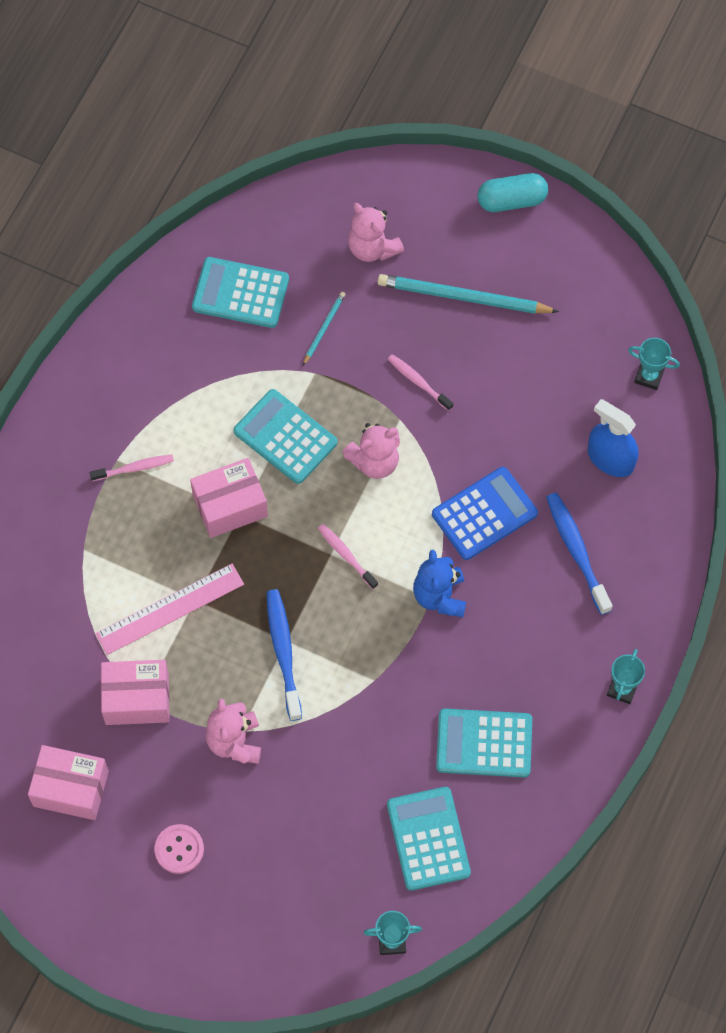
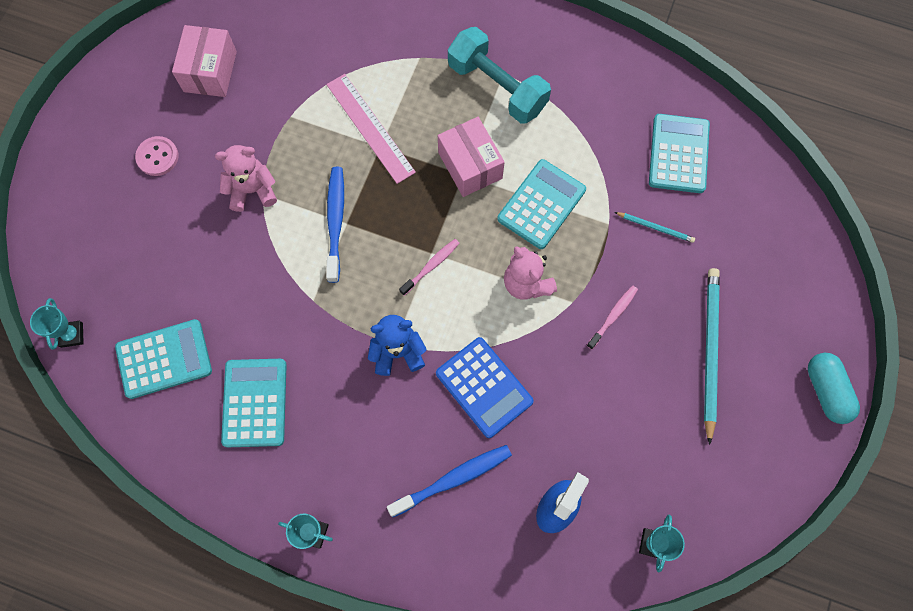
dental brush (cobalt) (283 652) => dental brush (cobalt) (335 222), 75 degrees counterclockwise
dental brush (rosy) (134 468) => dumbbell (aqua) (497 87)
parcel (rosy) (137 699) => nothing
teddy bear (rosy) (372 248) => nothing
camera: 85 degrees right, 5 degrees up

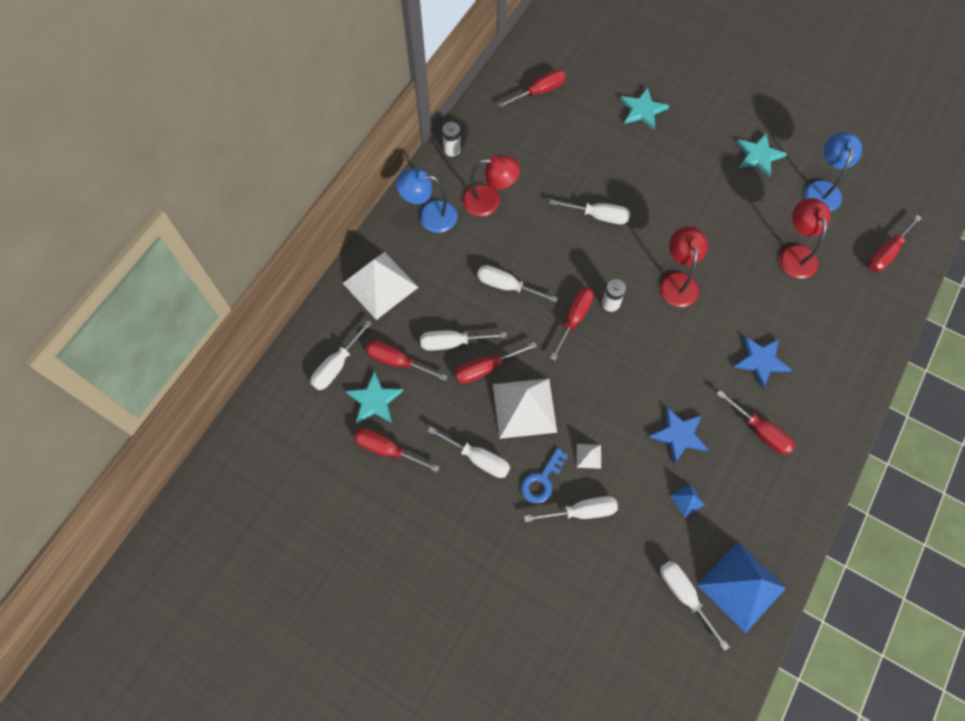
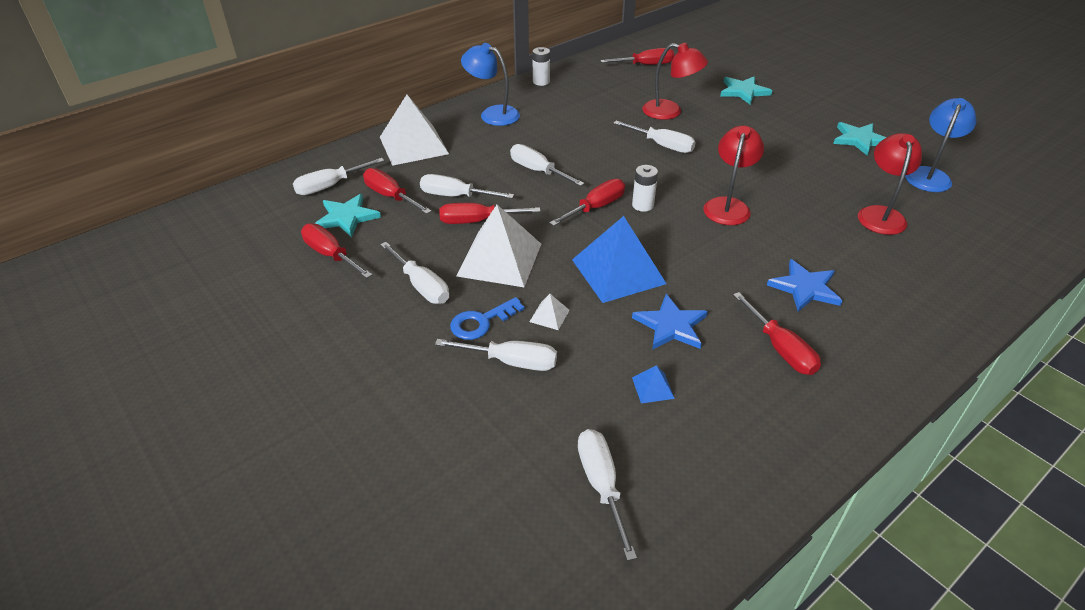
pyramid shape (cobalt) (741 586) => pyramid shape (cobalt) (618 271), shifted
desk lamp (crimson) (489 201) => desk lamp (crimson) (670 112), shifted
screwdriver (crimson) (886 253) => nothing
camera: 20 degrees right, 25 degrees down

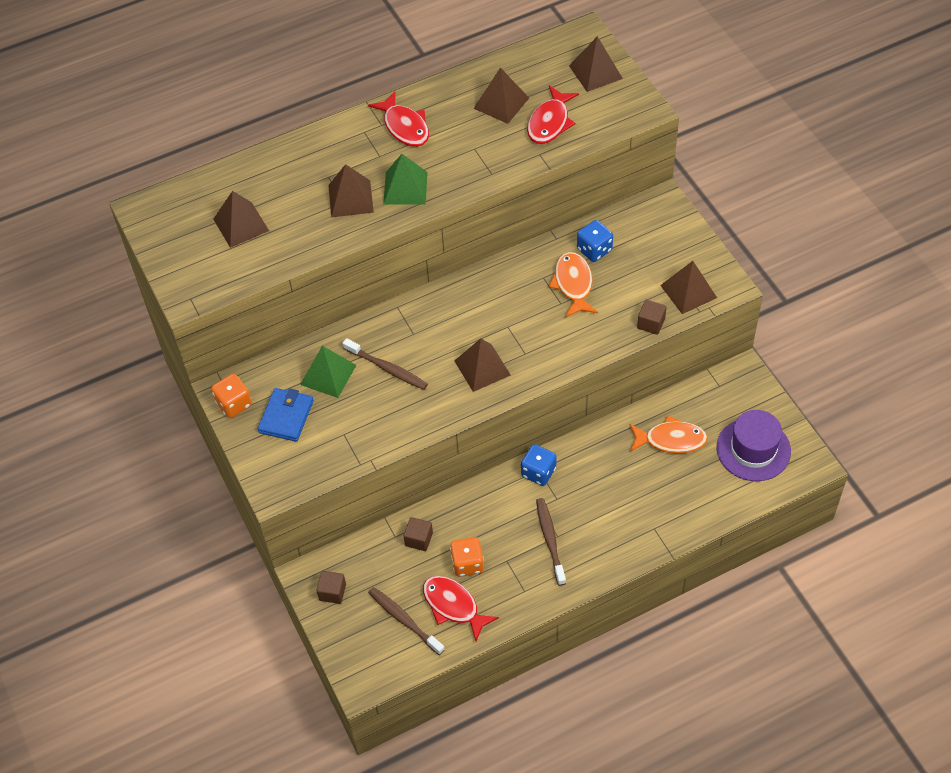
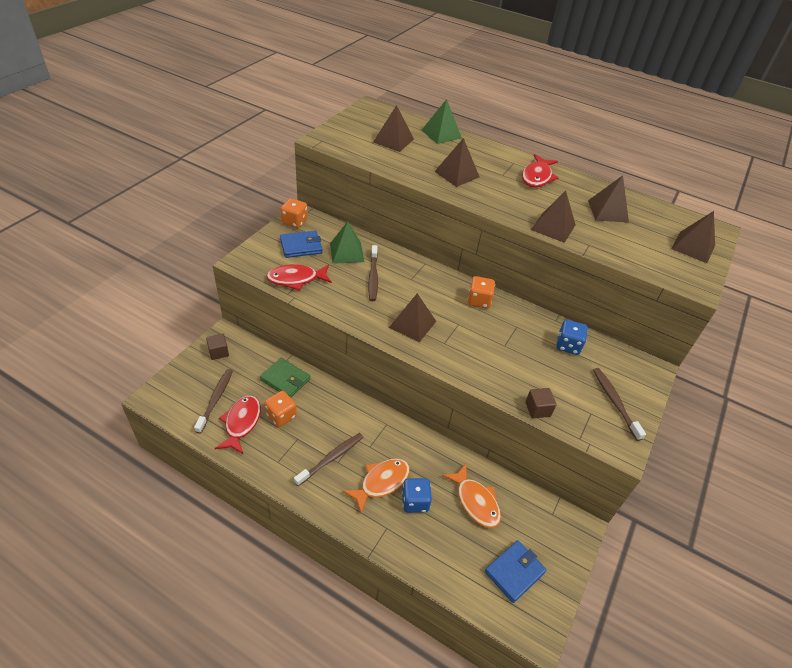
solid cube (brown) (419 539) => wallet (leaf-green) (285 379)
fish (crimson) (550 122) => fish (crimson) (296 279), shifted
fish (orange-coloured) (573 284) => fish (orange-coloured) (381 482), shifted
dice (cobalt) (538 472) => dice (cobalt) (415 502), shifted
pyramid shape (leaf-green) (405 188) => pyramid shape (leaf-green) (441 134), shifted
nothing => dice (orange-coloured) (479 301)
tall hat (royal purple) (753 449) => wallet (cobalt) (514 572)
pyramid shape (brown) (688 291) => pyramid shape (brown) (553 227), shifted
nothing => dental brush (brown) (614 402)
camera: 50 degrees right, 10 degrees down

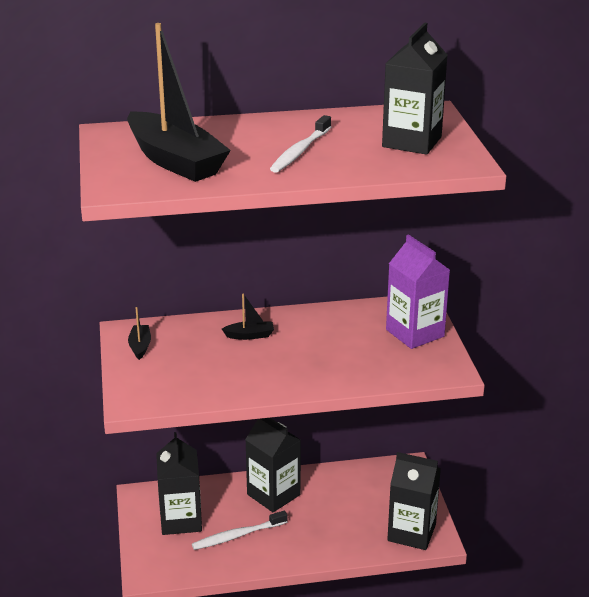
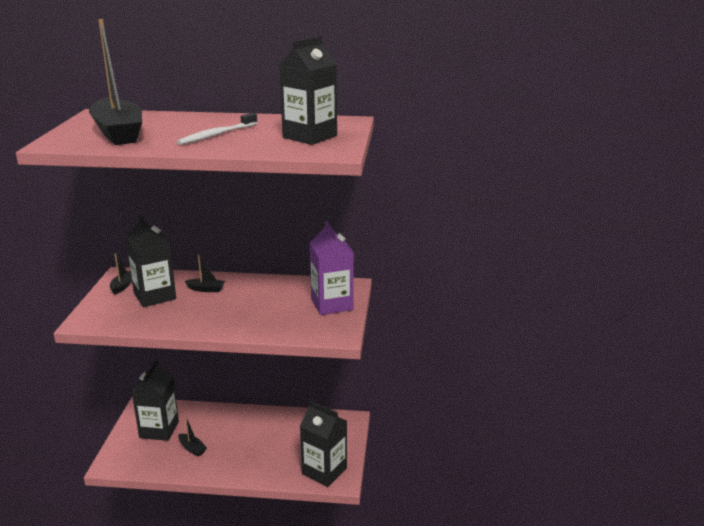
milk carton (black) (273 494) => milk carton (black) (155 296), shifted
dental brush (snow-white) (237 535) => toy boat (black) (192 448)
camera: 15 degrees right, 5 degrees down

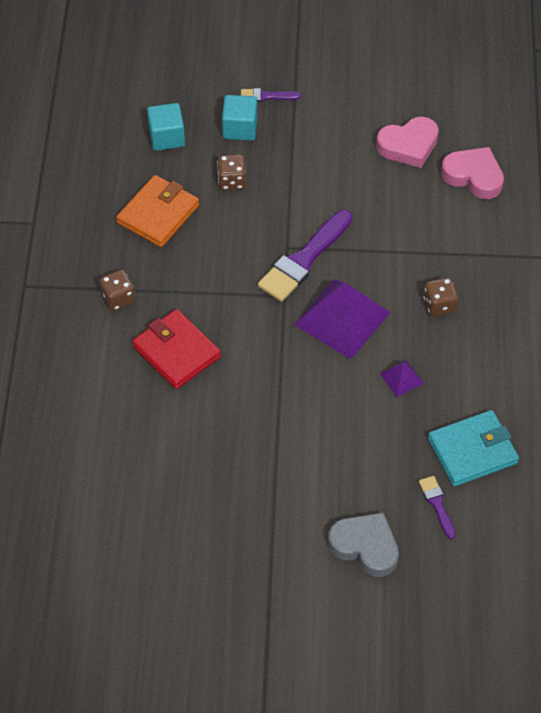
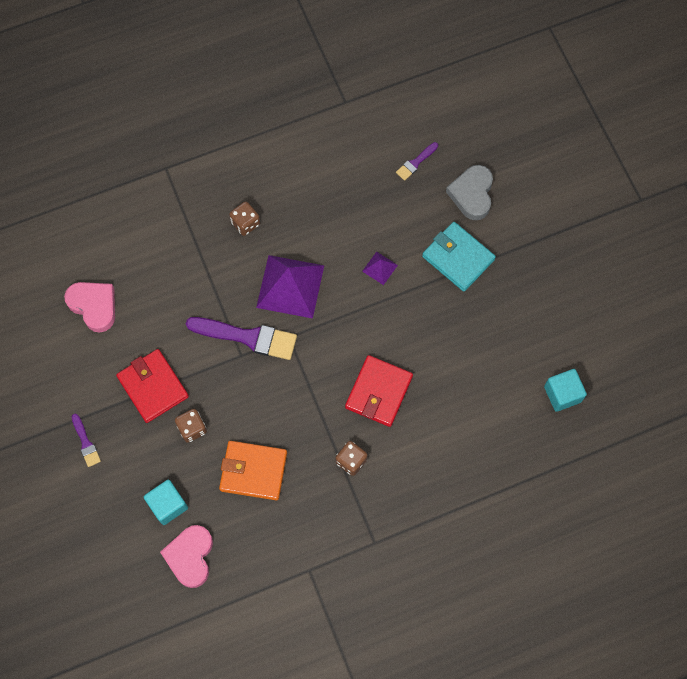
nothing => wallet (crimson) (153 387)
love heart (rosy) (473 176) => love heart (rosy) (190 556), shifted
pyramid shape (royal purple) (401 378) => pyramid shape (royal purple) (380 268), shifted
wallet (aqua) (472 451) => wallet (aqua) (458 258), shifted
solid cube (aqua) (240 128) => solid cube (aqua) (562 394), shifted
camera: 115 degrees left, 15 degrees up

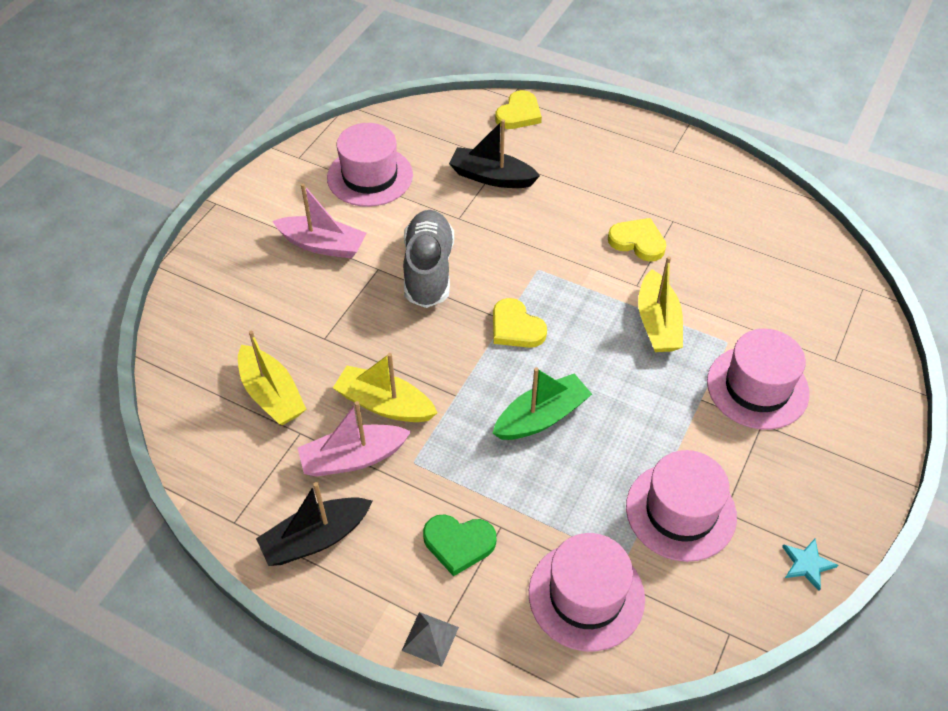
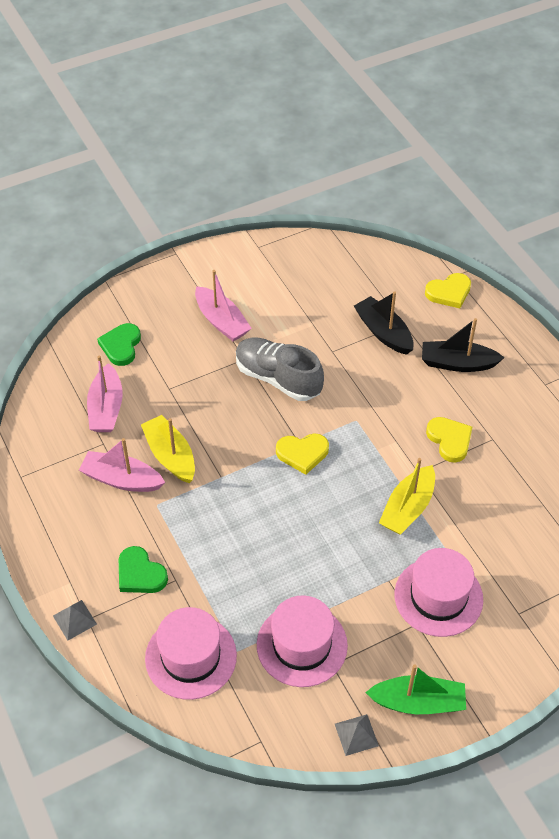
toy boat (bright yellow) (272 394) => toy boat (rosy) (106 408)
nothing => love heart (leaf-green) (121 346)
lace-up shoe (gray) (428 270) => lace-up shoe (gray) (278 378), 90 degrees counterclockwise
love heart (bright yellow) (516 327) => love heart (bright yellow) (302 453), 90 degrees counterclockwise
star (aqua) (807 564) => pyramid shape (gray) (356 734)
toy boat (leaf-green) (541 417) => toy boat (leaf-green) (418 702), shifted
toy boat (black) (316 538) => toy boat (black) (457 363), shifted
tall hat (rosy) (370 176) => nothing
camera: 35 degrees right, 0 degrees up

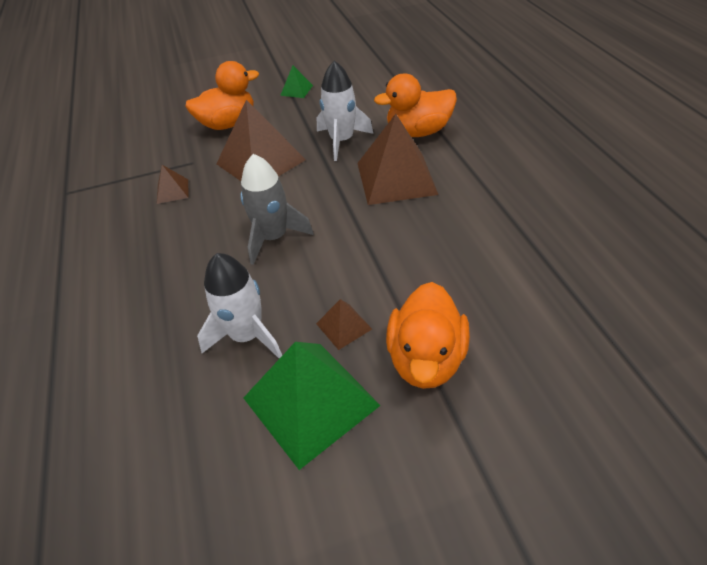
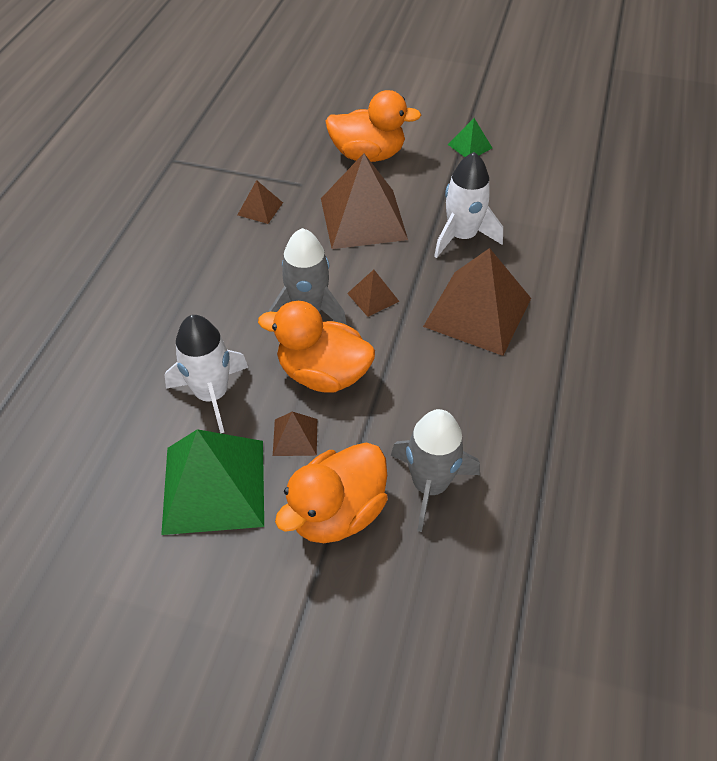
duck (orange-coloured) (418 132) => duck (orange-coloured) (323 374), shifted
nothing => pyramid shape (brown) (373 297)
nothing => spaceship (gray) (429 485)
camera: 30 degrees right, 5 degrees up

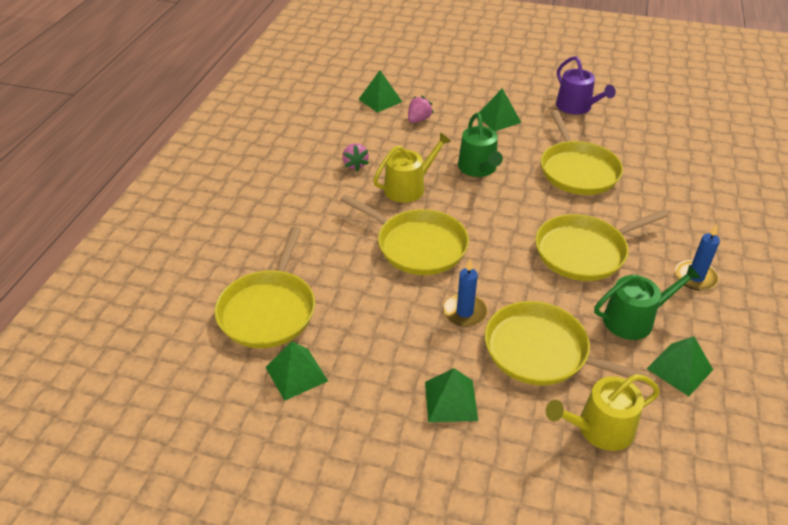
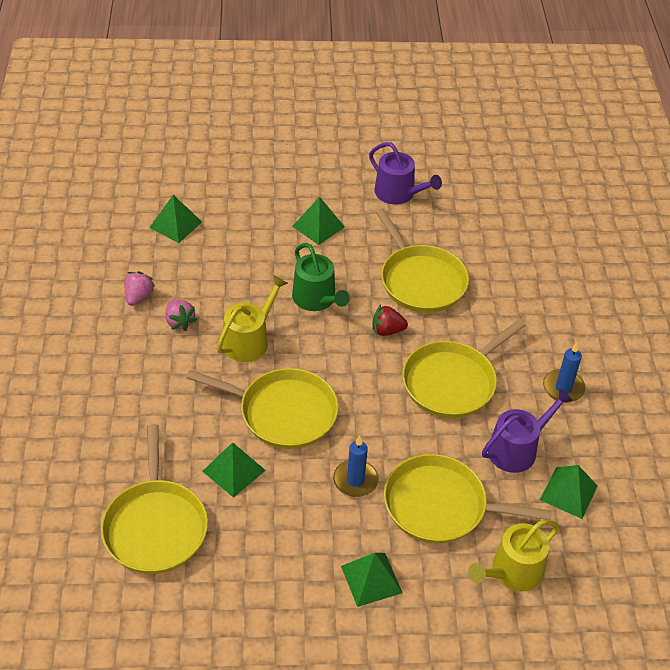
strawberry (rosy) (418 120) => strawberry (rosy) (138 297), shifted
pyramid shape (leaf-green) (296 374) => pyramid shape (leaf-green) (234 470), shifted
nothing => strawberry (crimson) (387 330)
watering pot (leaf-green) (634 319) => watering pot (royal purple) (517 449)
camera: 20 degrees left, 5 degrees up

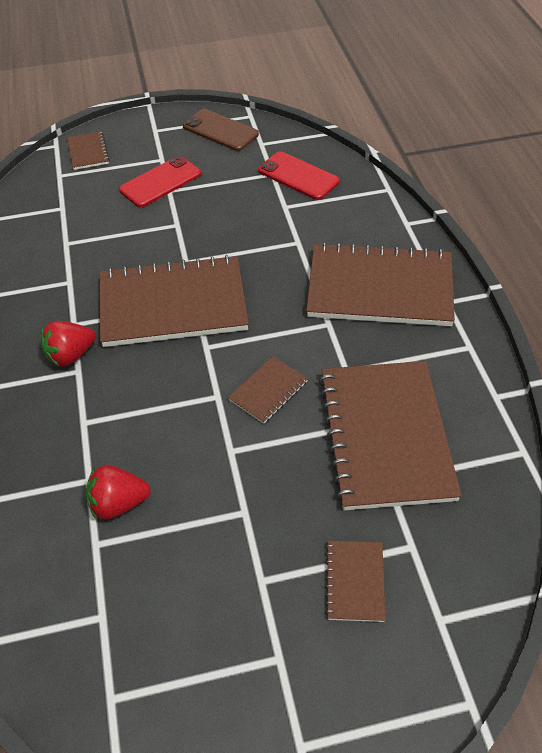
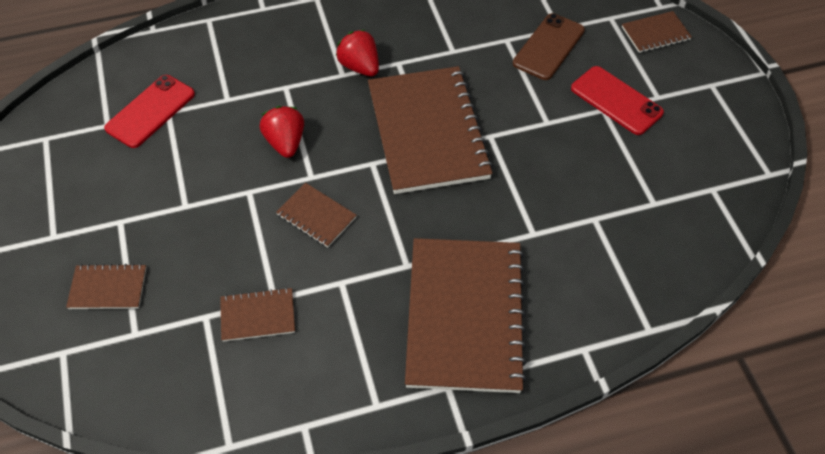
smartphone (crimson) (298 176) => smartphone (crimson) (150 111), shifted
notebook (brown) (385 435) => notebook (brown) (258 316), x0.44
strawberry (crimson) (118 504) => strawberry (crimson) (285 143), shifted
smartphone (brown) (220 130) => smartphone (brown) (548 47), shifted
camera: 85 degrees right, 5 degrees up

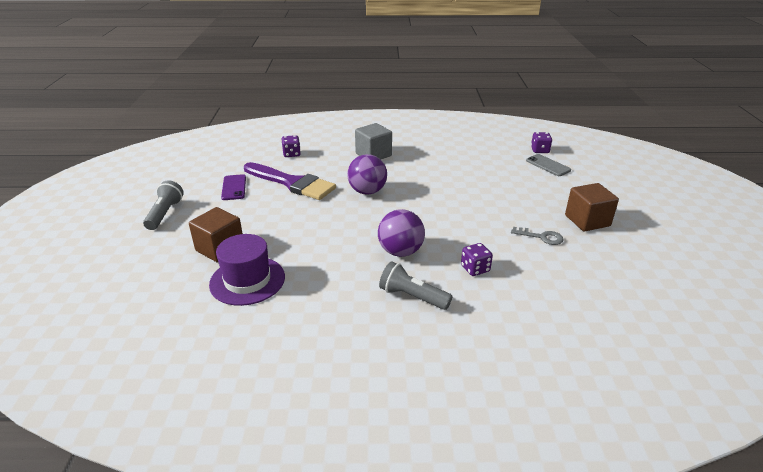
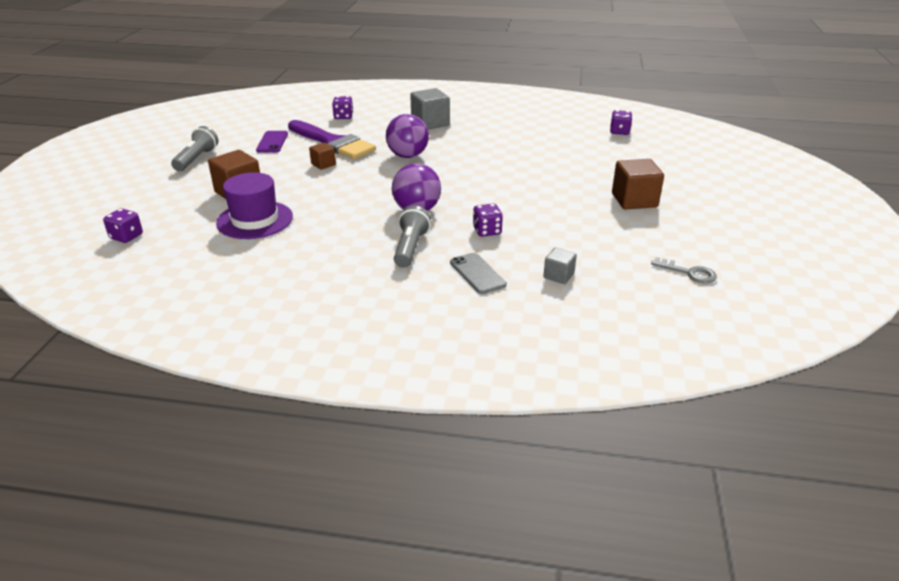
nothing => dice (royal purple) (126 236)
nothing => solid cube (brown) (323 164)
flashlight (gray) (412 297) => flashlight (gray) (410 248), 60 degrees clockwise
smartphone (gray) (548 165) => smartphone (gray) (477 273), shifted
nothing => solid cube (gray) (558 276)
latchkey (gray) (541 237) => latchkey (gray) (689 273), shifted
camera: 10 degrees right, 0 degrees up

